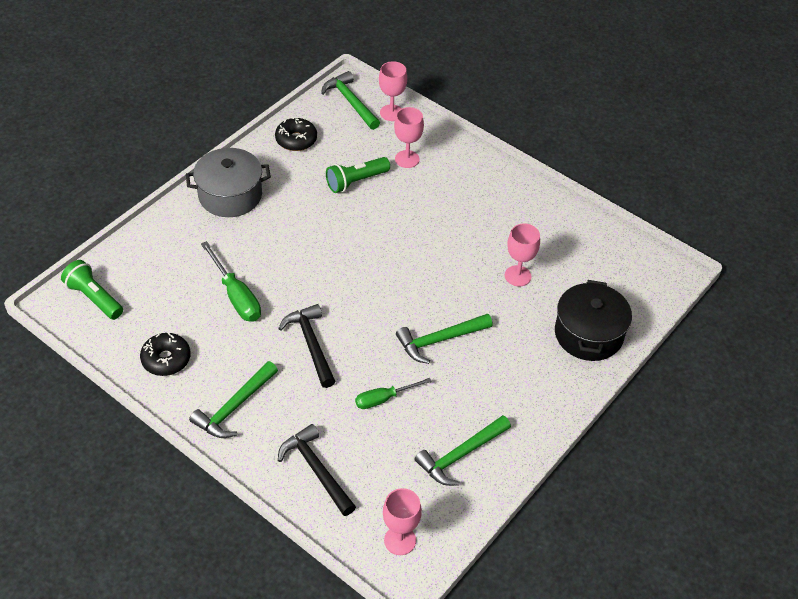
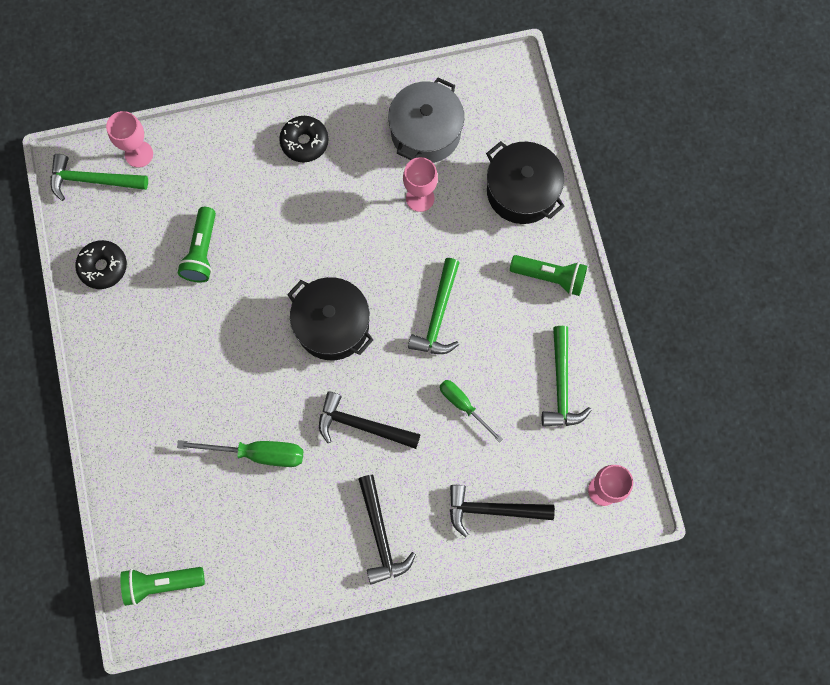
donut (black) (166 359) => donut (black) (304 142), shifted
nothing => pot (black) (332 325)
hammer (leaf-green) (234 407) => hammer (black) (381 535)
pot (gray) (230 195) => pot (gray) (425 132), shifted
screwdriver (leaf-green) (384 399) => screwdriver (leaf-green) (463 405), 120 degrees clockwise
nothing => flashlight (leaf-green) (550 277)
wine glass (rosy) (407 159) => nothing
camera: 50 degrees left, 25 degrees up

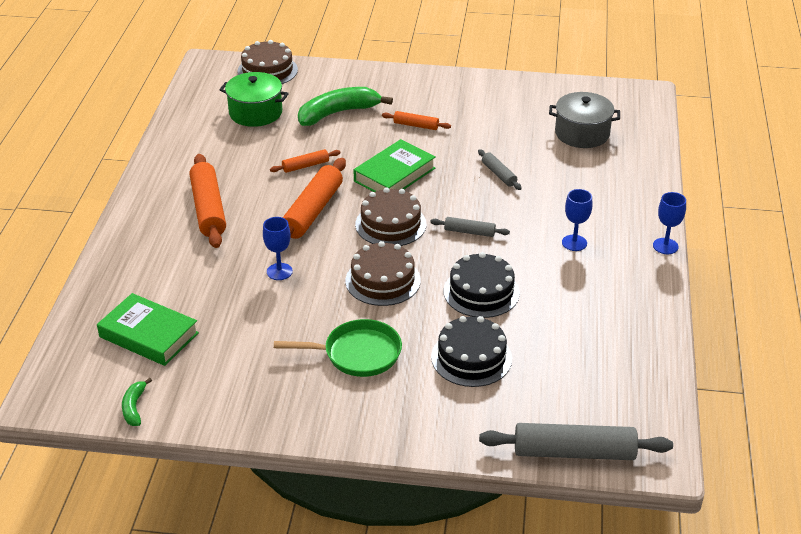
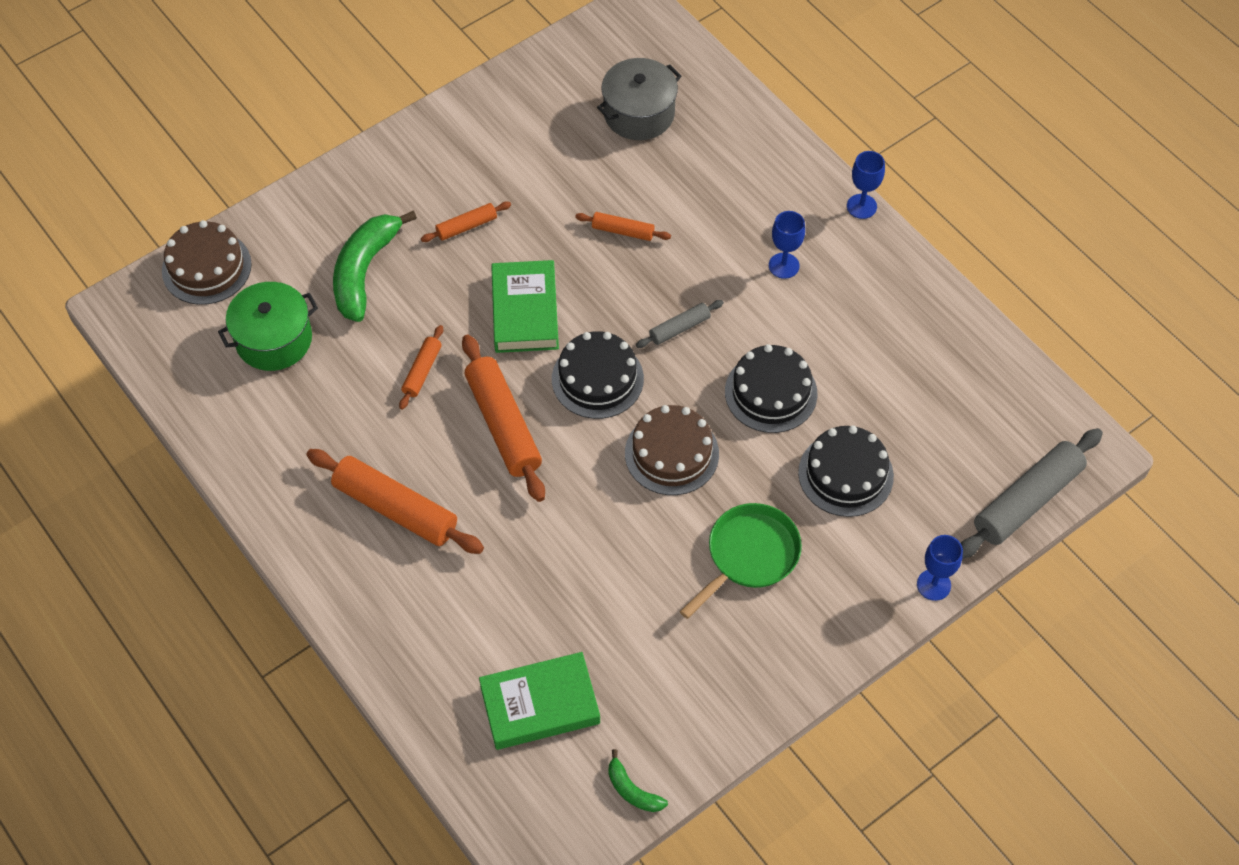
cake (brown) (390 224) => cake (black) (597 379)
pastry roller (gray) (498 174) => pastry roller (orange-coloured) (622 231)
wine glass (cobalt) (279 271) => wine glass (cobalt) (933 585), shifted
camera: 45 degrees left, 20 degrees up

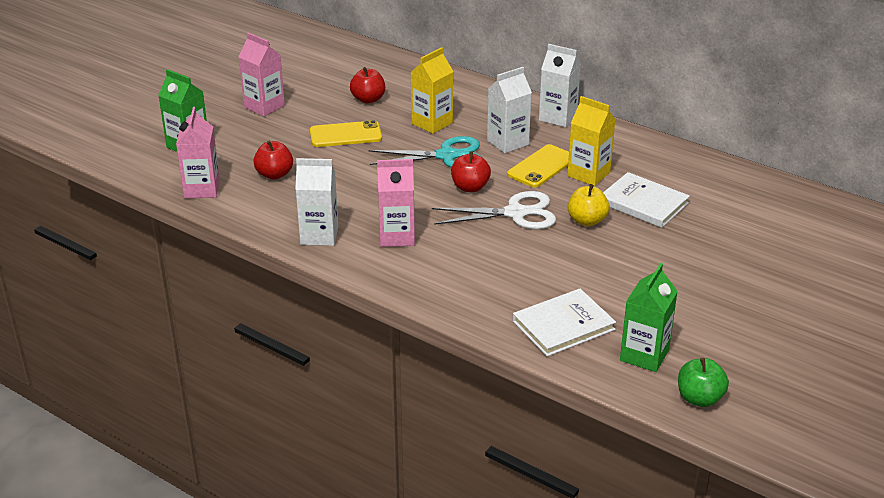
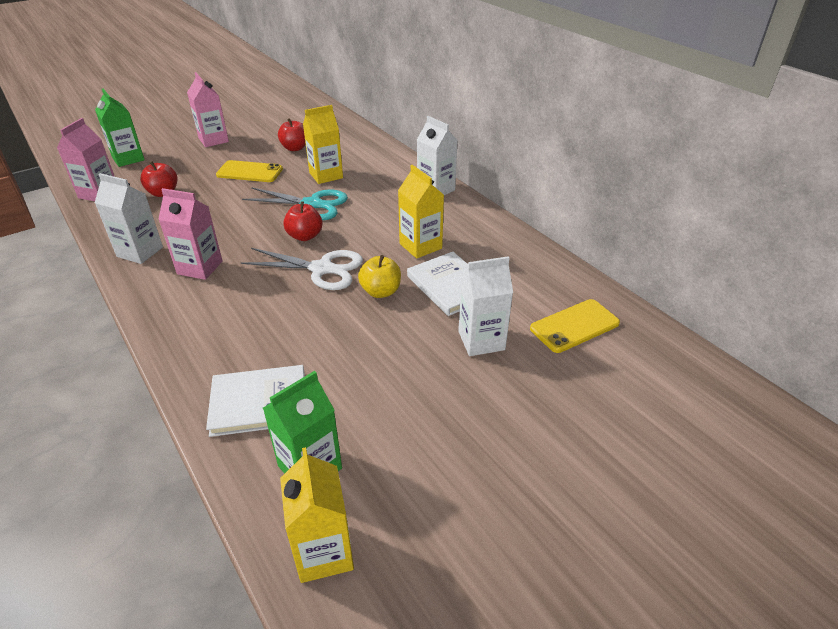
toy apple (leaf-green) (699 398) => milk carton (bright yellow) (324 552)
milk carton (snow-white) (507 142) => milk carton (snow-white) (481 340), shifted
smartphone (bright yellow) (541 166) => smartphone (bright yellow) (574 326), shifted
camera: 20 degrees right, 5 degrees up

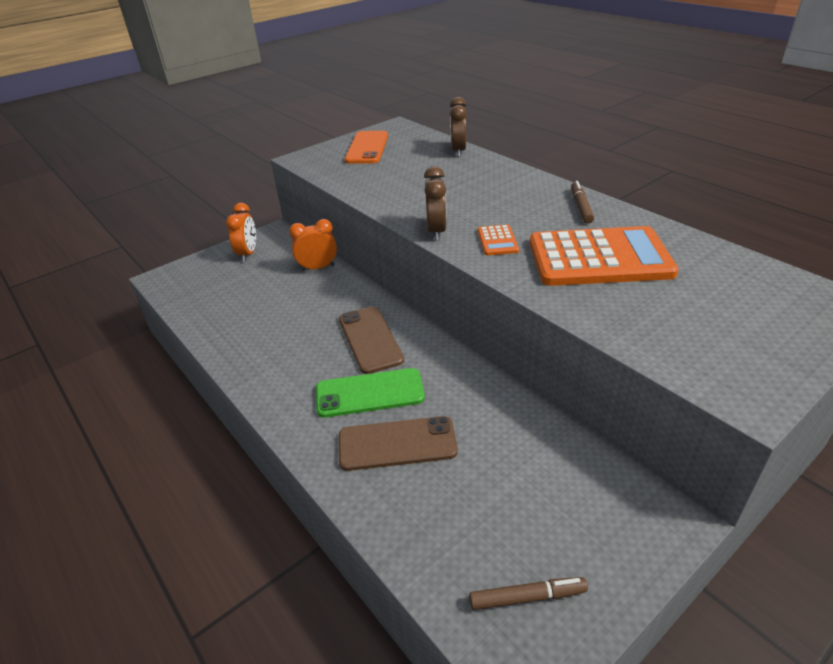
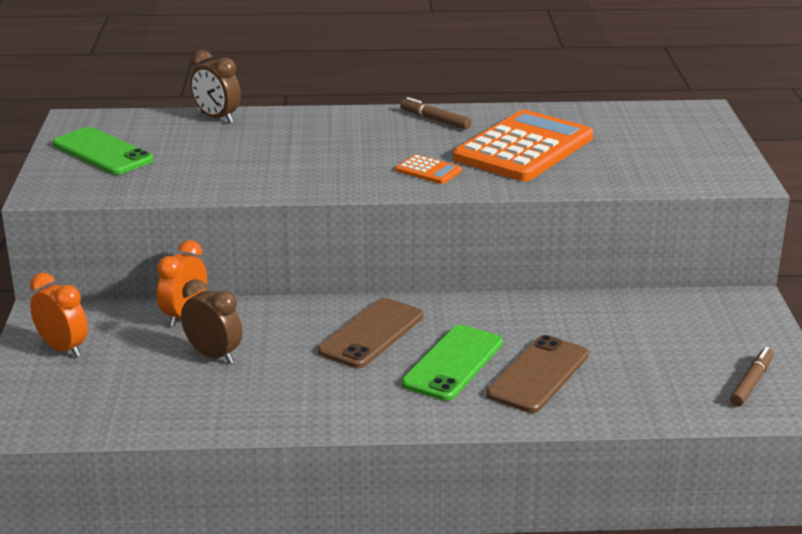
smartphone (orange-coloured) (367 148) => smartphone (leaf-green) (102 152)
alarm clock (brown) (436 231) => alarm clock (brown) (213 355), shifted
smartphone (brown) (370 339) => smartphone (brown) (371 334), 75 degrees counterclockwise
camera: 55 degrees left, 10 degrees down

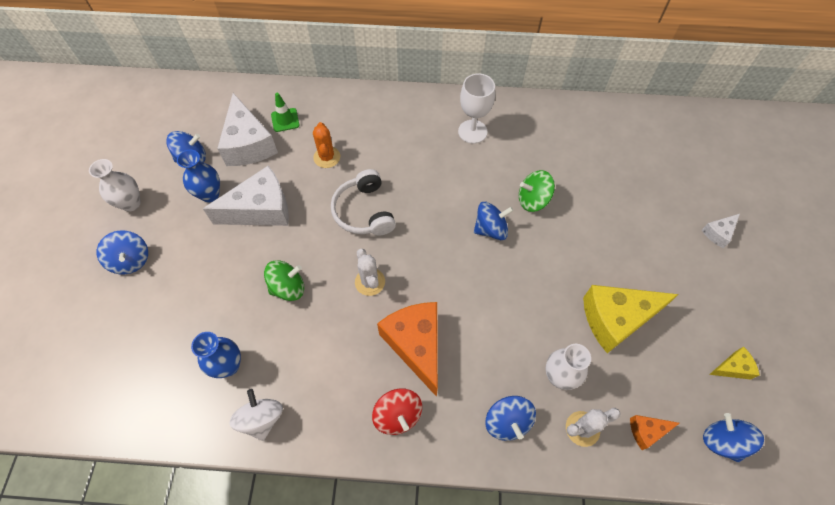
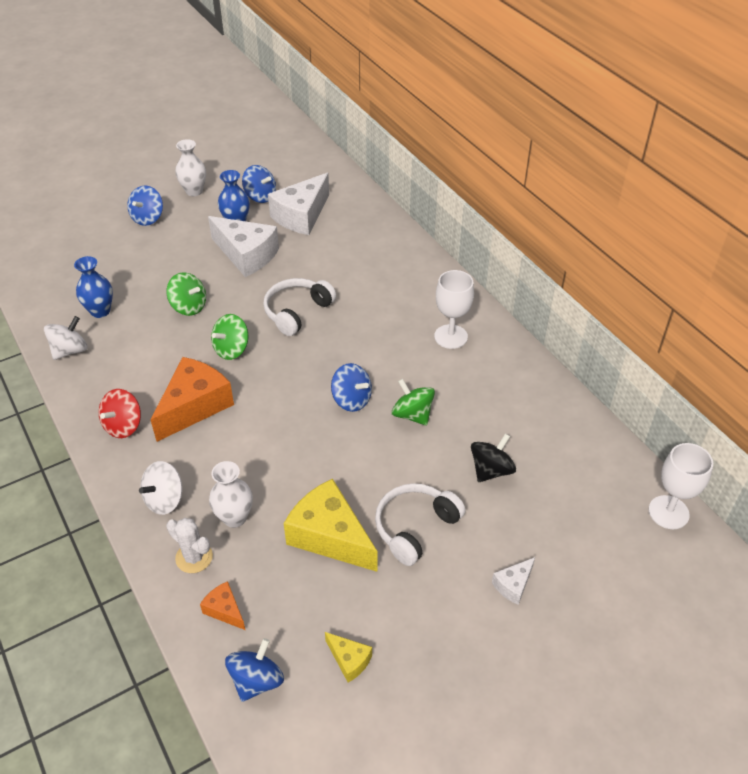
whirligig (cobalt) (507 422) => whirligig (snow-white) (165 500)
saguaro cactus (snow-white) (370 282) => whirligig (leaf-green) (232 349)
nothing => headphones (snow-white) (415 527)
nothing => whirligig (black) (491 470)
cheese (snow-white) (718 233) => cheese (snow-white) (513 585), 60 degrees counterclockwise
nothing => wine glass (snow-white) (668 512)
safety cone (leaf-green) (285 120) => nothing
saguaro cactus (orange-coloured) (327 157) => nothing
camera: 55 degrees right, 15 degrees down

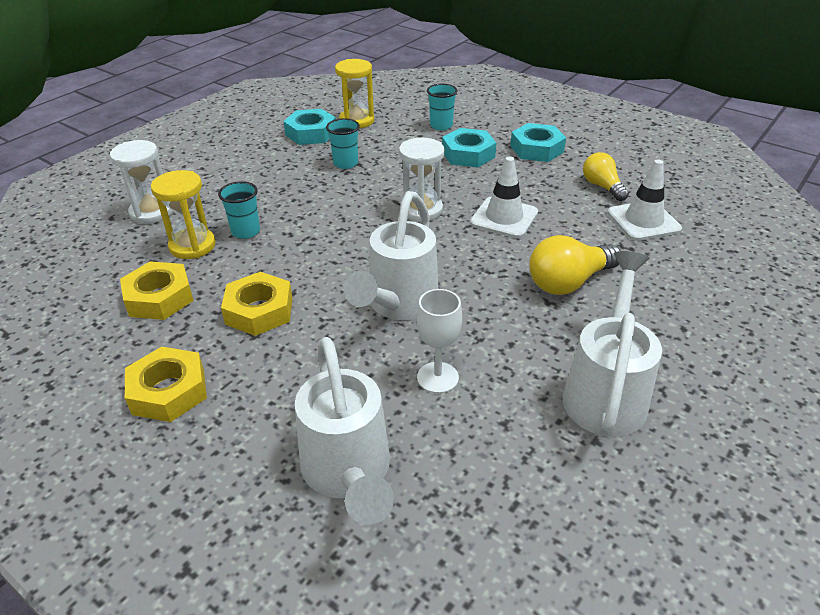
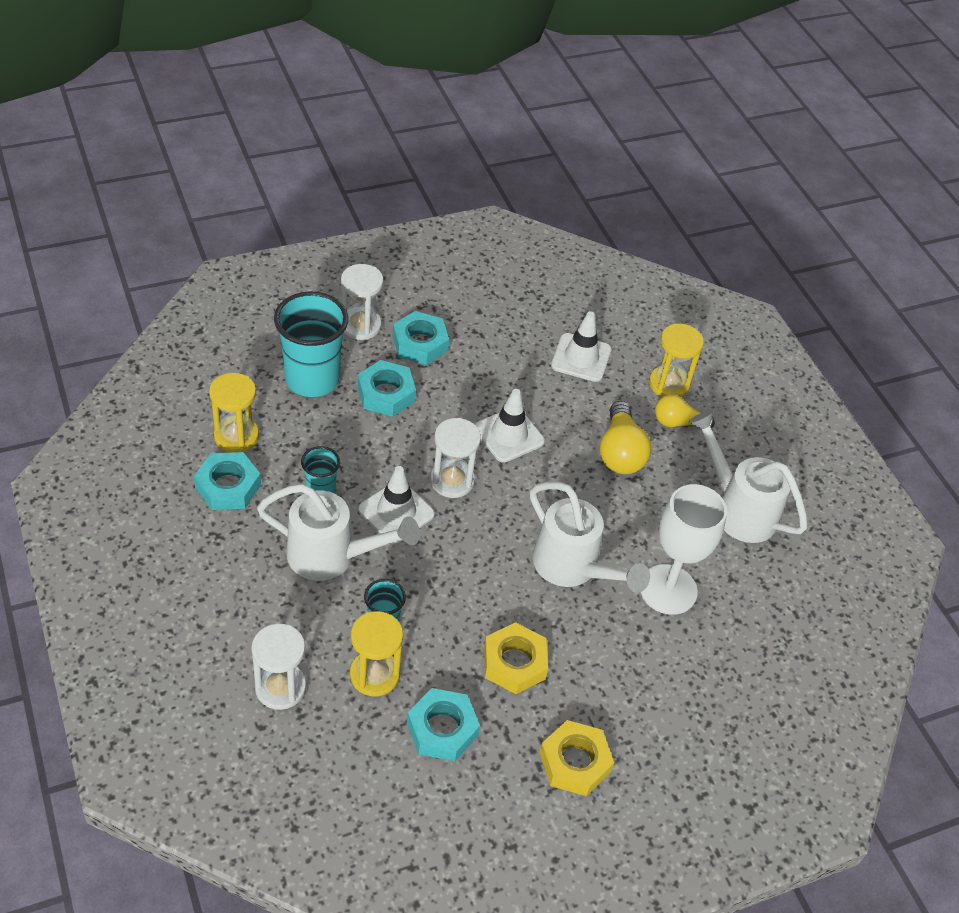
watering pot (snow-white) (348 474) => watering pot (snow-white) (332 557), shifted
cup (aqua) (441 126) => cup (aqua) (312 379), x1.98
nothing => sandglass (snow-white) (360 325)
nothing => safety cone (snow-white) (396 512)
hexagon nut (bright yellow) (159 298) => hexagon nut (aqua) (442 729)
wine glass (snow-white) (437 377) => wine glass (snow-white) (668 589), x1.71
nothing => sandglass (bright yellow) (669 384)
light bulb (bright yellow) (602 186) => light bulb (bright yellow) (678 422), shifted
camera: 65 degrees left, 10 degrees up

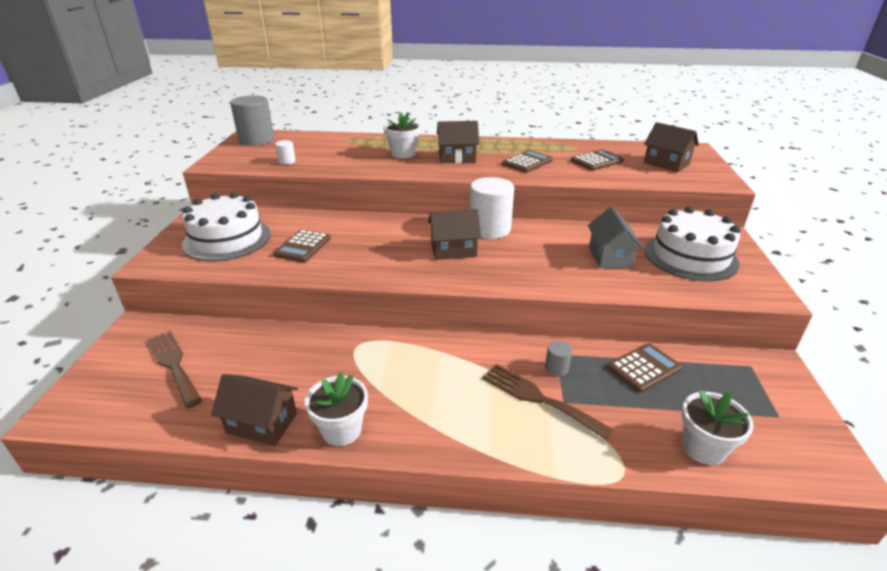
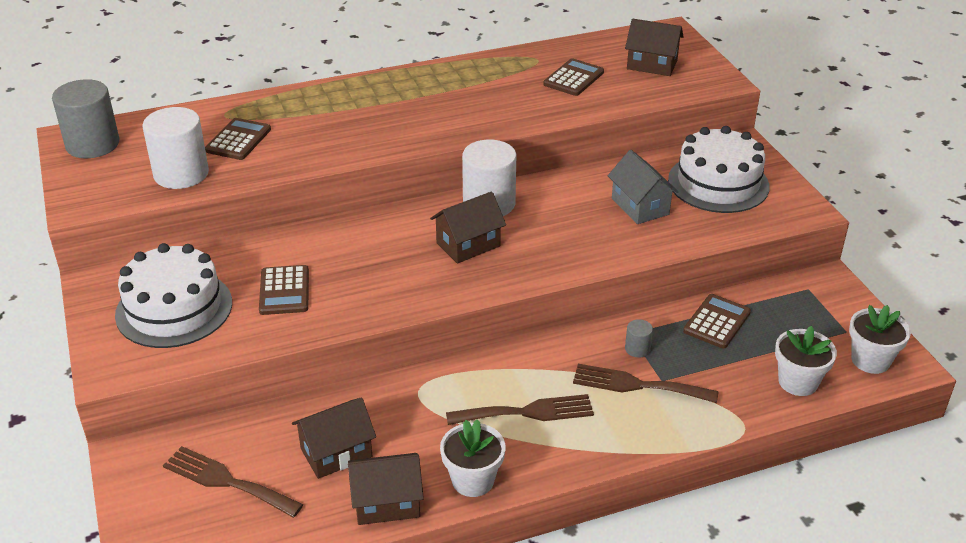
solid cylinder (snow-white) (287 161) => solid cylinder (snow-white) (181 174), x2.26
adding machine (brown) (527 162) => adding machine (brown) (238 140), shifted
cottage (brown) (457 157) => cottage (brown) (336 453), shifted
nothing => fork (brown) (527 412)
plant pot (snow-white) (403 154) => plant pot (snow-white) (870 360), shifted
camera: 25 degrees left, 5 degrees up

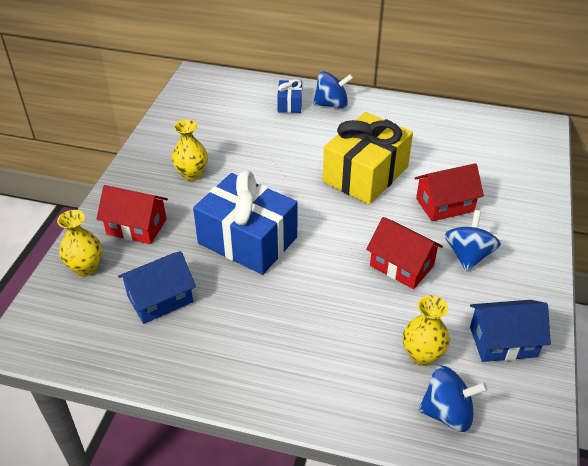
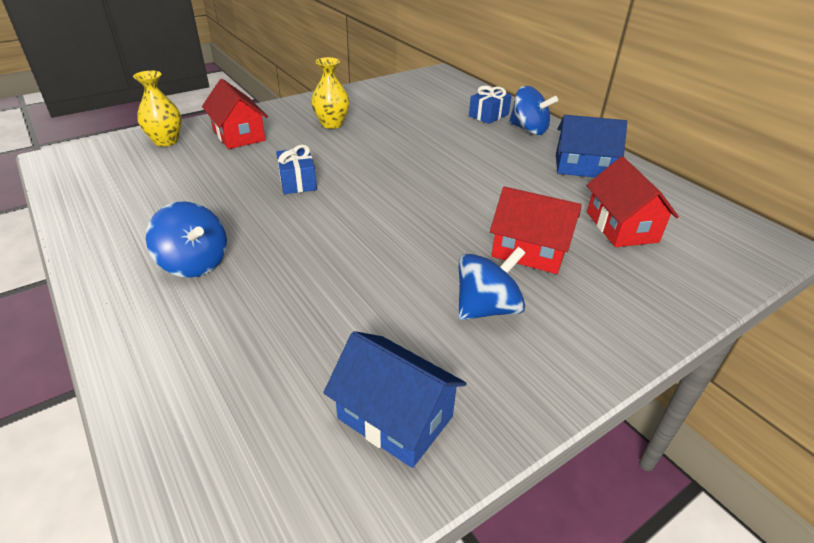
whirligig (cobalt) (447 413) => whirligig (cobalt) (194 263), shifted
present (cobalt) (247 240) => present (cobalt) (297 182), x0.46
cottage (cobalt) (160 299) => cottage (cobalt) (582 167), shifted
cottage (crimson) (401 266) => cottage (crimson) (621 227), shifted
present (bright yellow) (365 174) => nothing
tall vase (bright yellow) (422 355) => nothing
camera: 40 degrees right, 5 degrees down

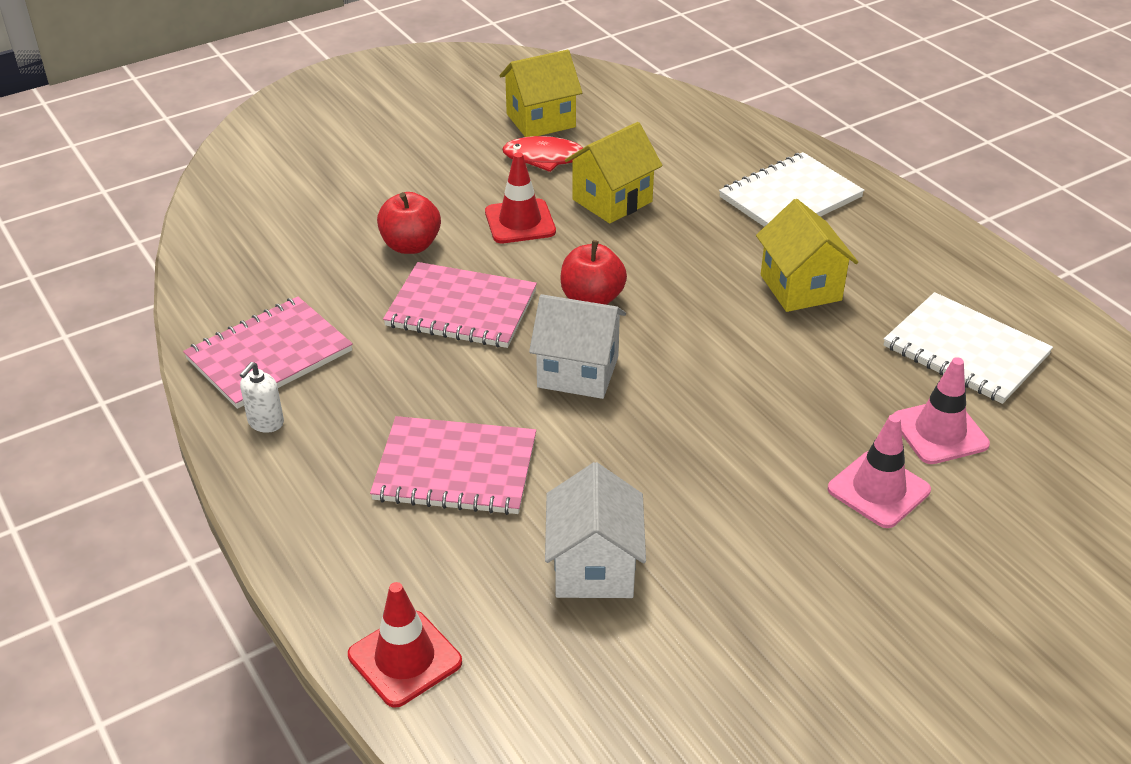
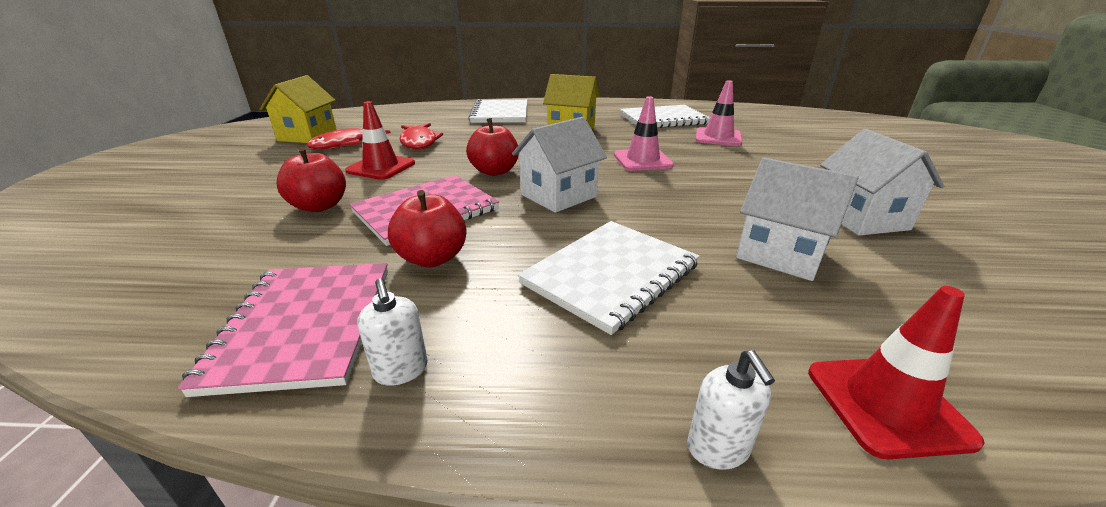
nothing => toy apple (crimson) (432 258)
cottage (bright yellow) (612 201) => fish (crimson) (419 142)
notebook (rosy) (455 469) => notebook (snow-white) (610 275)
safety cone (rosy) (878 490) => safety cone (rosy) (642 160), shifted
nothing => pump bottle (snow-white) (718 448)
nothing => cottage (snow-white) (861 218)
camera: 55 degrees left, 10 degrees down

